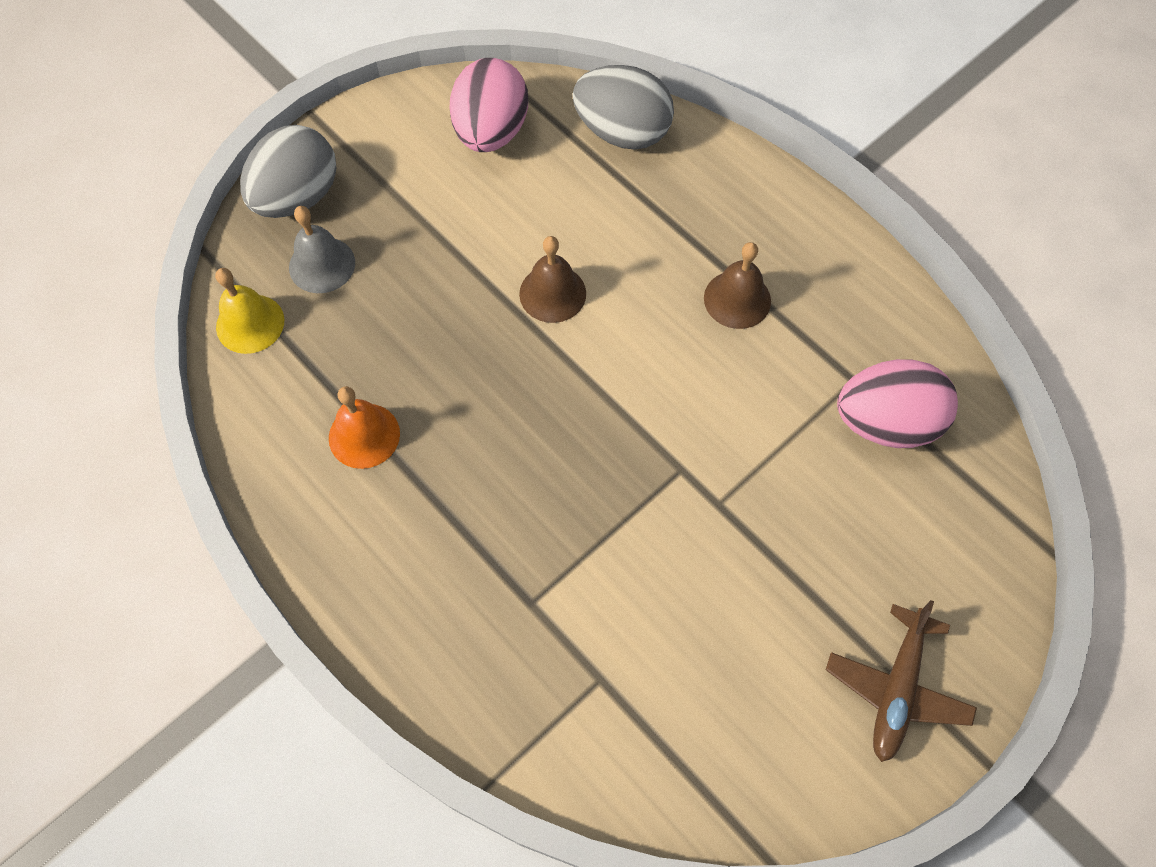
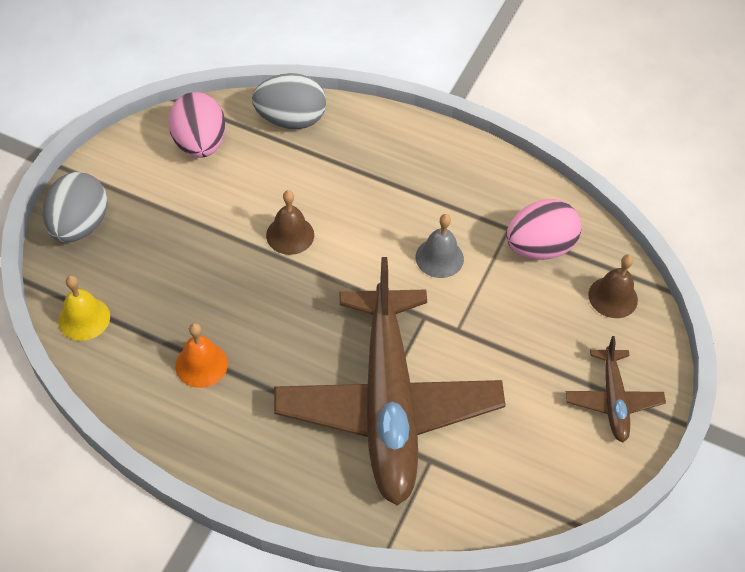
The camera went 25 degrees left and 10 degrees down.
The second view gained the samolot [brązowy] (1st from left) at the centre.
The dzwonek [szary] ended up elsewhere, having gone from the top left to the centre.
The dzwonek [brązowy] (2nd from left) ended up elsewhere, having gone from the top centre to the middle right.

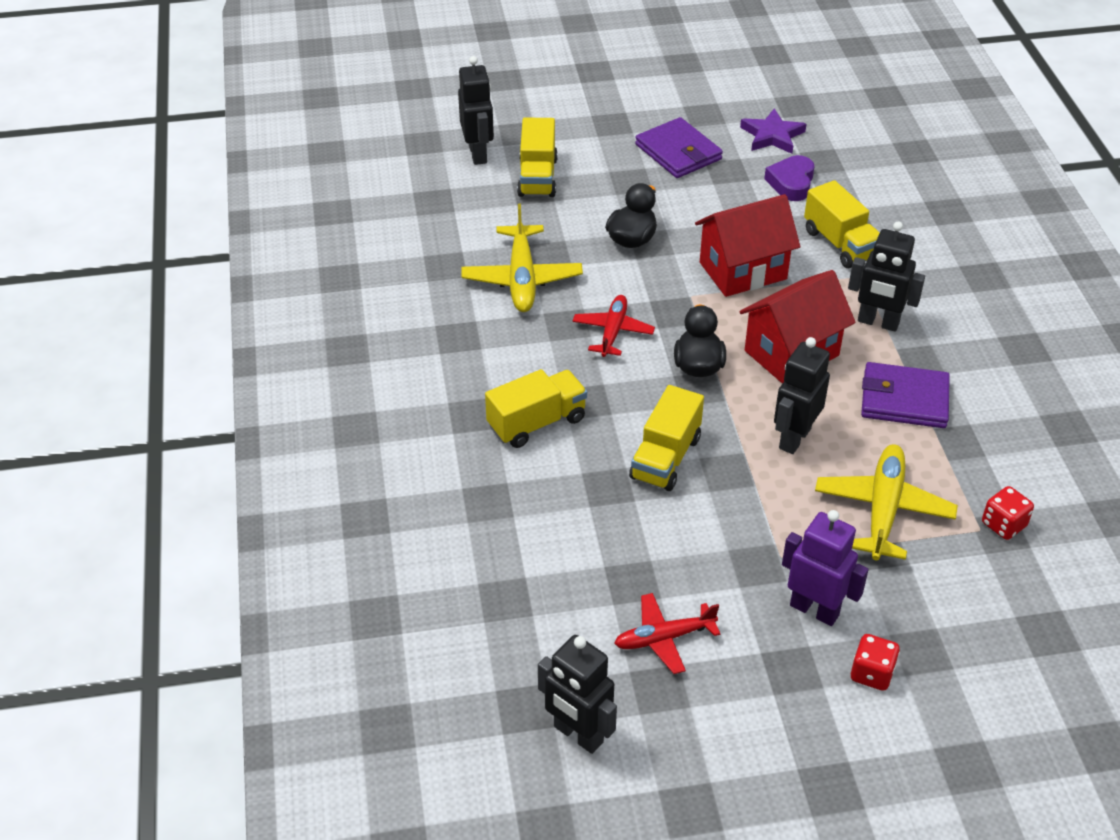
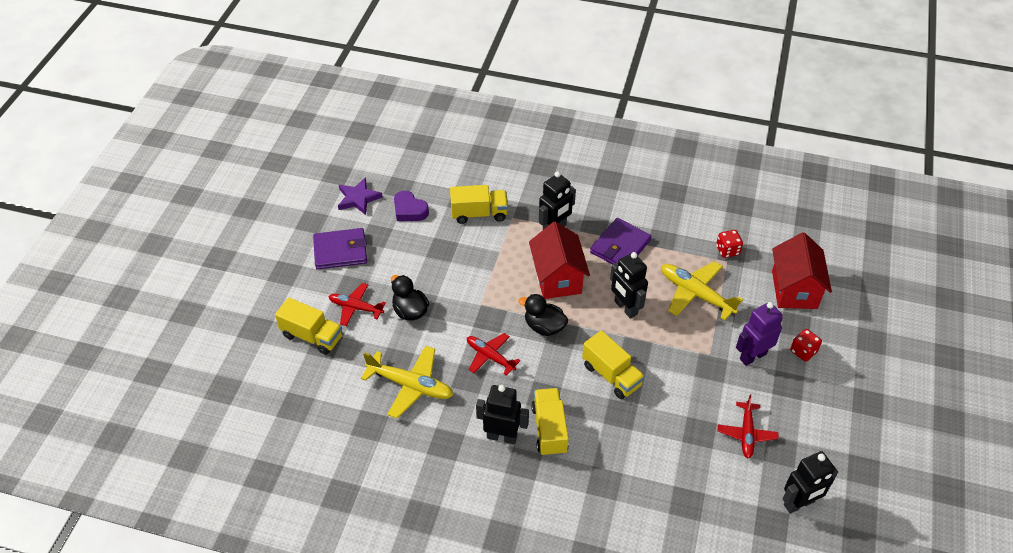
The camera went 65 degrees left and 5 degrees up.
The second view gained the samolot [czerwony] (1st from left) at the centre.
The robot [czarny] (1st from left) ended up elsewhere, having gone from the top centre to the bottom centre.
The domek [czerwony] (1st from left in the first image) ended up elsewhere, having gone from the top right to the middle right.

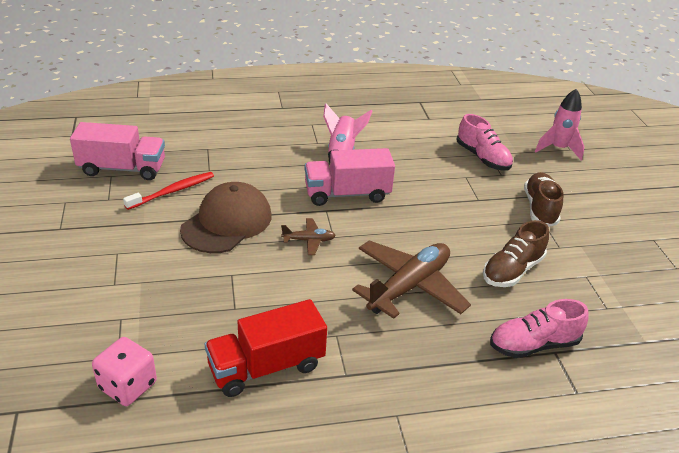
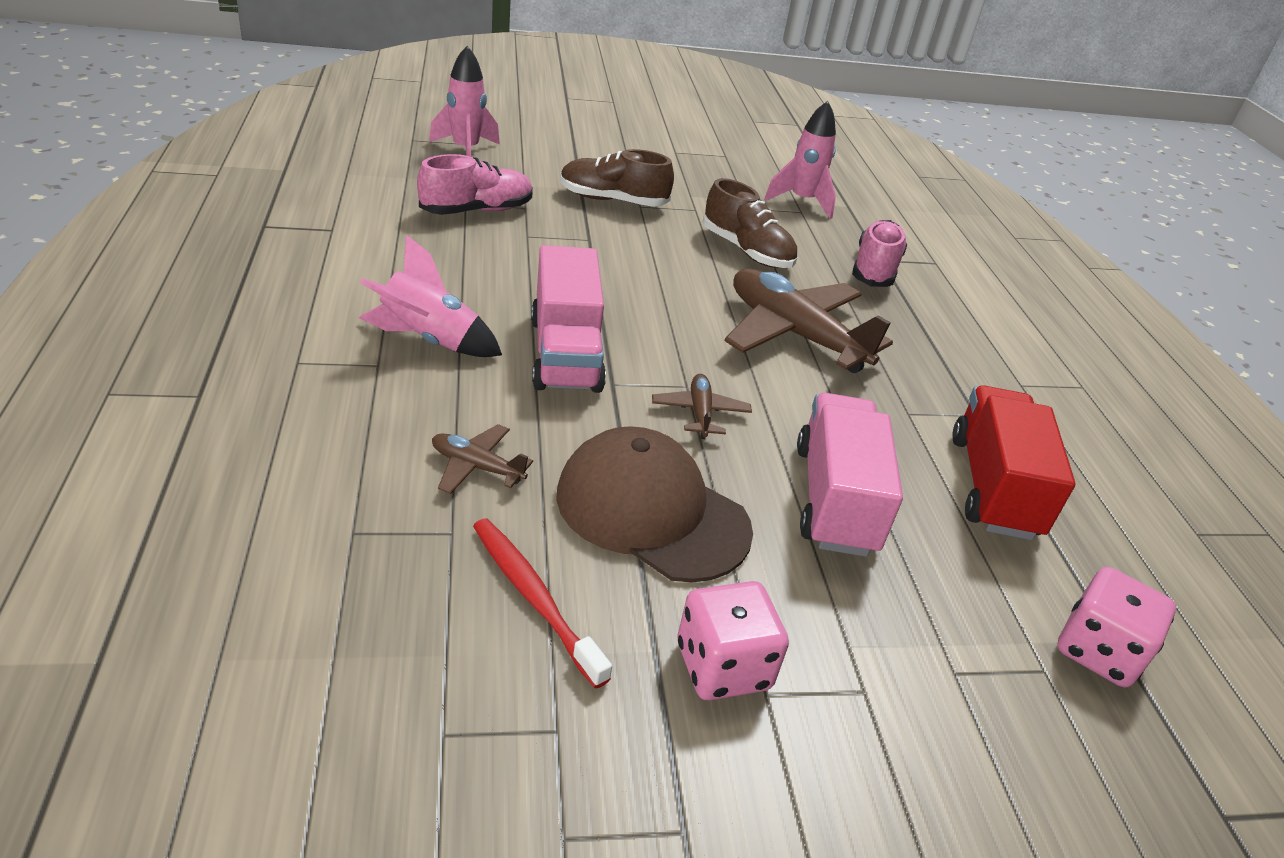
The camera went 90 degrees left and 0 degrees up.
The second view gained the samolot [brązowy] (1st from left) at the centre.
The second view gained the kostka do gry [różowy] (1st from left) at the bottom centre.
The second view gained the rakieta [różowy] (3rd from left) at the top centre.
The ciężarówka [różowy] (1st from left in the first image) ended up elsewhere, having gone from the middle left to the centre.
The but [różowy] (2nd from left) at the bottom right ended up facing another way, 150 degrees counterclockwise from before.
The ciężarówka [czerwony] at the bottom centre ended up facing another way, 150 degrees counterclockwise from before.

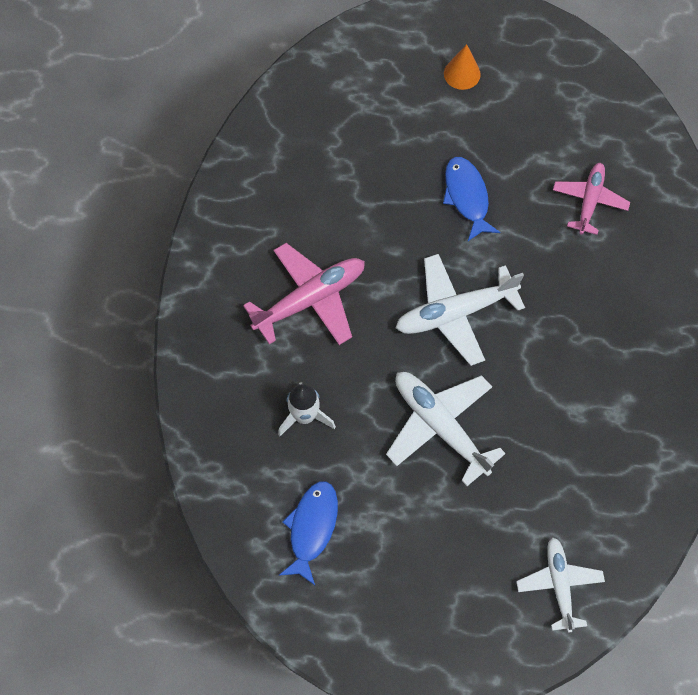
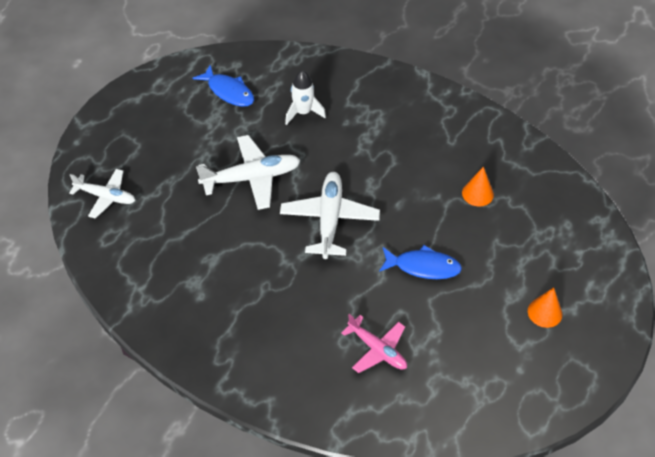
The camera went 115 degrees right and 15 degrees down.
The second view gained the stożek [pomarańczowy] (1st from left) at the middle right.
The second view lost the samolot [różowy] (1st from left) at the centre.

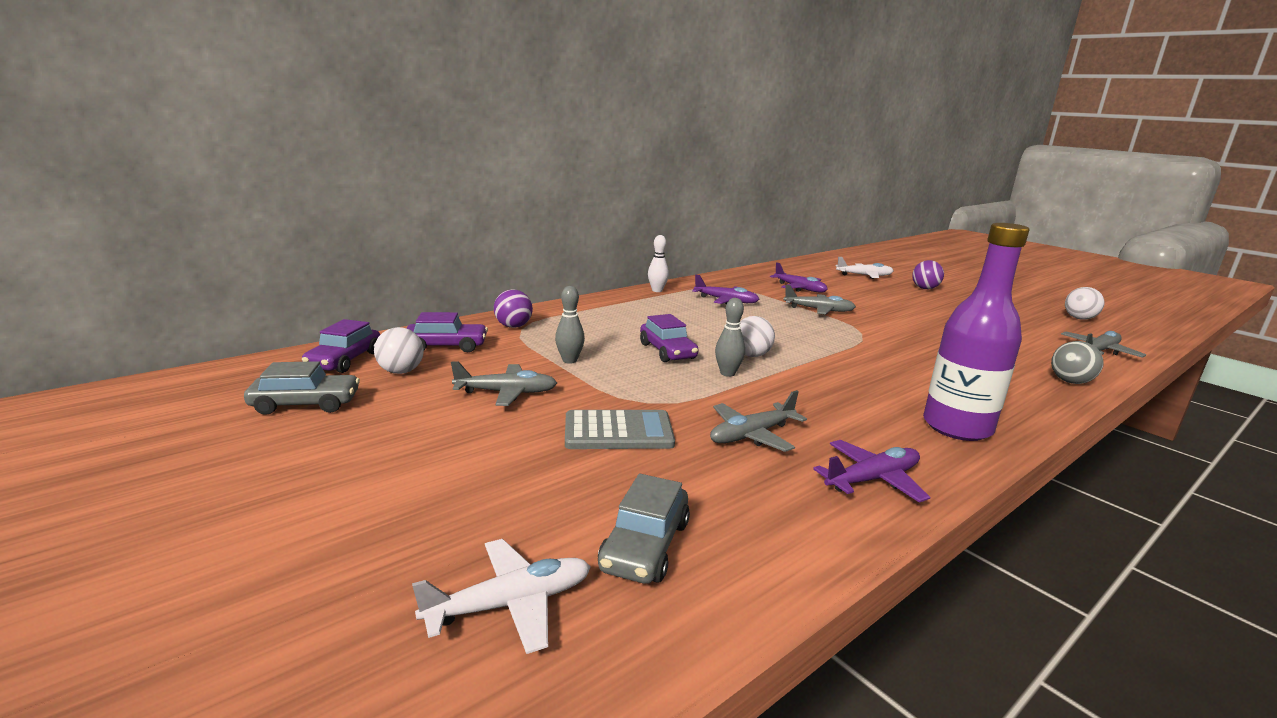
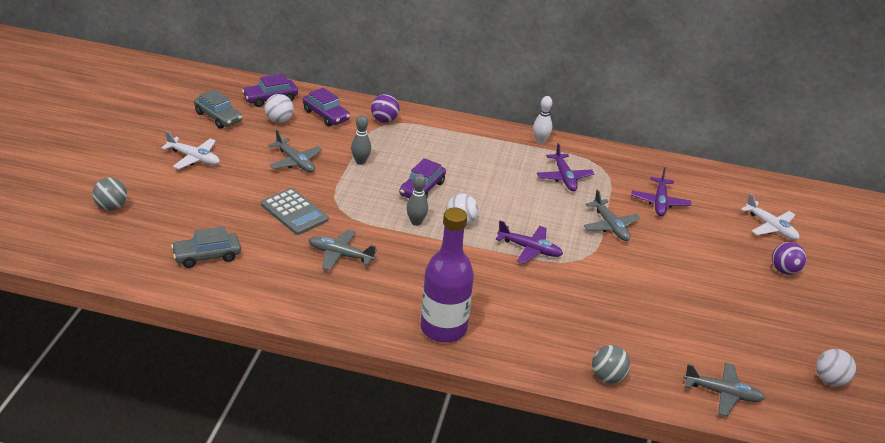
The camera went 50 degrees right and 15 degrees up.
The second view gained the piłka [szary] (1st from left) at the middle left.
The samolot [biały] (1st from left) ended up elsewhere, having gone from the bottom centre to the middle left.
The samolot [fioletowy] (3rd from left in the first image) ended up elsewhere, having gone from the middle right to the centre.

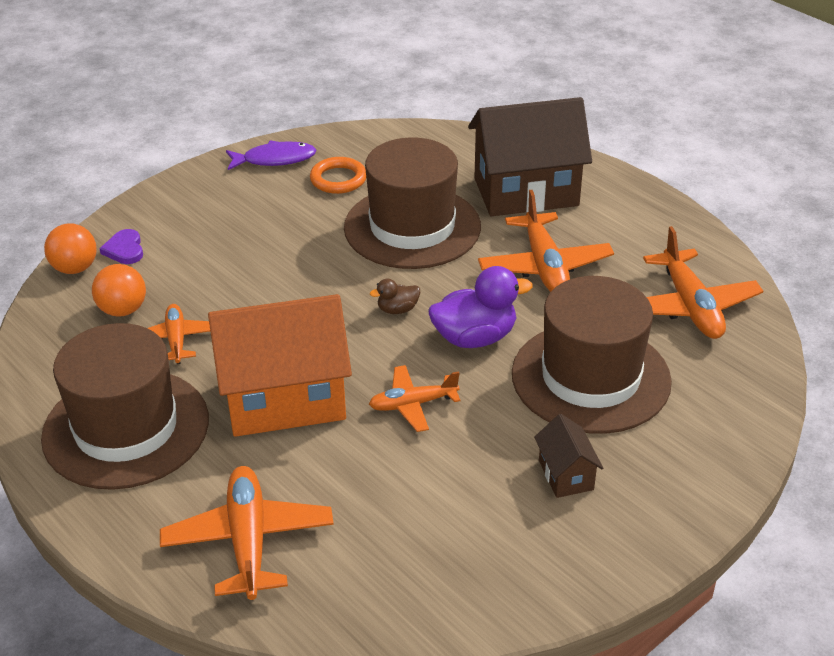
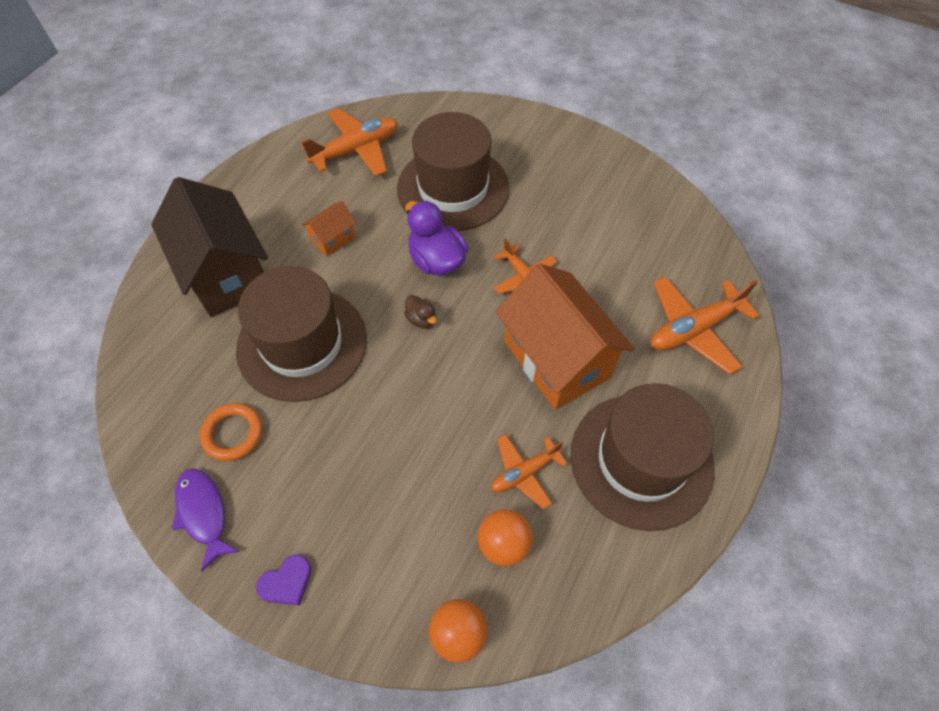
The camera went 110 degrees left and 20 degrees up.
The serce [fioletowy] ended up elsewhere, having gone from the middle left to the bottom left.
Where the samolot [pomarańczowy] (4th from left) stood at the centre, the domek [pomarańczowy] (1st from left) came to stand at the top centre.
The second view lost the domek [brązowy] (2nd from left) at the bottom right.

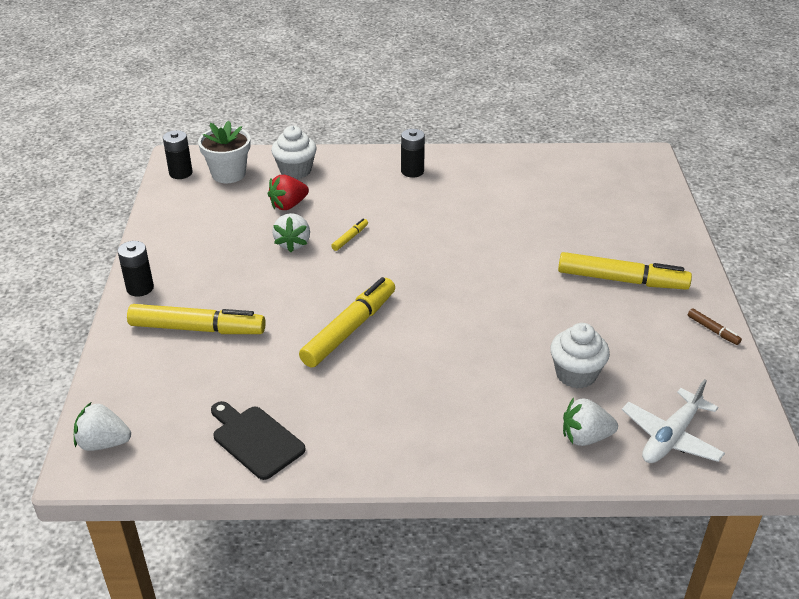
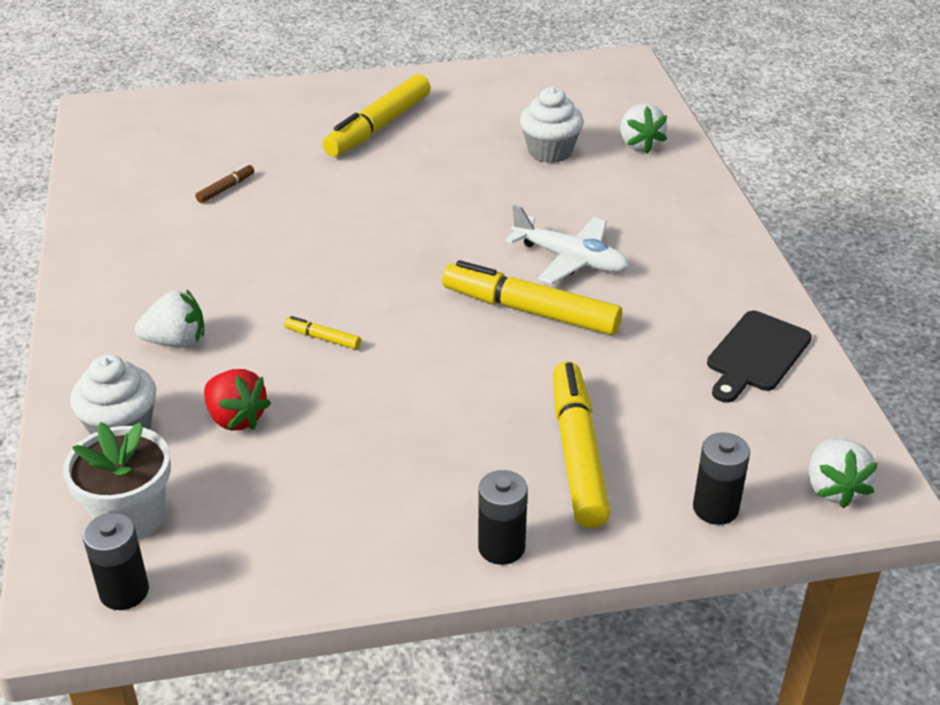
The camera went 100 degrees left and 0 degrees up.
The truskawka [biały] (2nd from left in the first image) ended up elsewhere, having gone from the centre to the middle left.
The flamaster [brązowy] ended up elsewhere, having gone from the middle right to the top left.
The flamaster [żółty] (4th from left in the first image) at the middle right ended up facing another way, 150 degrees counterclockwise from before.
The samolot [biały] ended up elsewhere, having gone from the bottom right to the centre.
The bateria [czarny] (3rd from left) ended up elsewhere, having gone from the top centre to the bottom right.

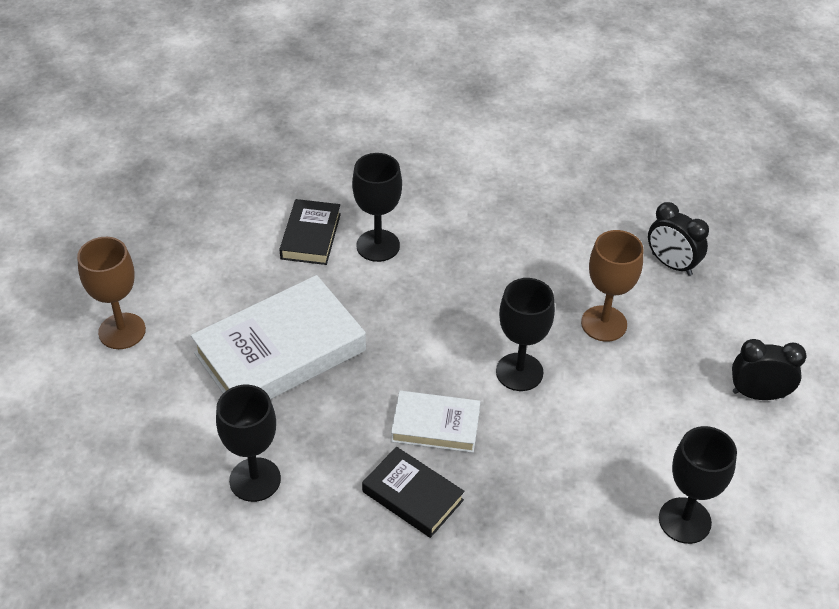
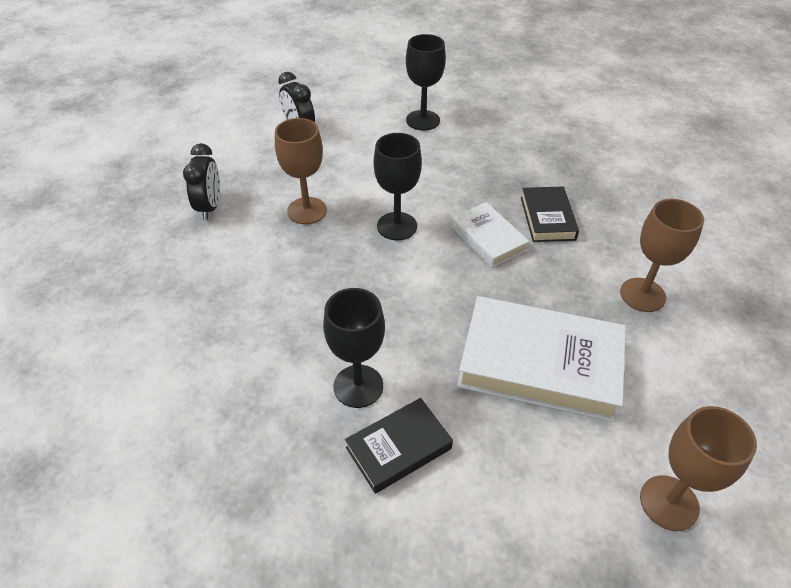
The camera went 130 degrees left and 0 degrees up.
What was the kielich [czarny] (1st from left) at the bottom left turned into the kielich [brązowy] (2nd from left) at the middle right.

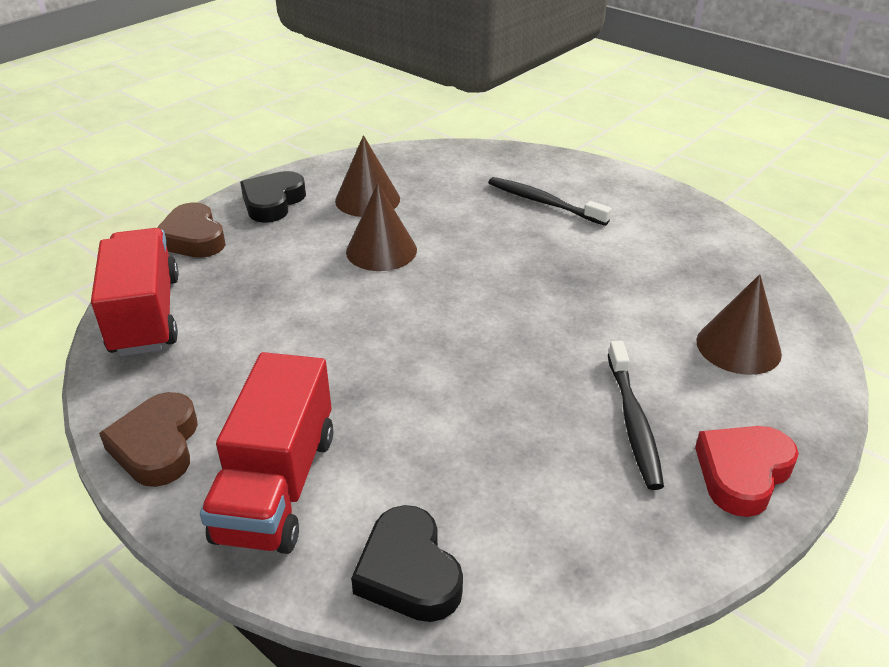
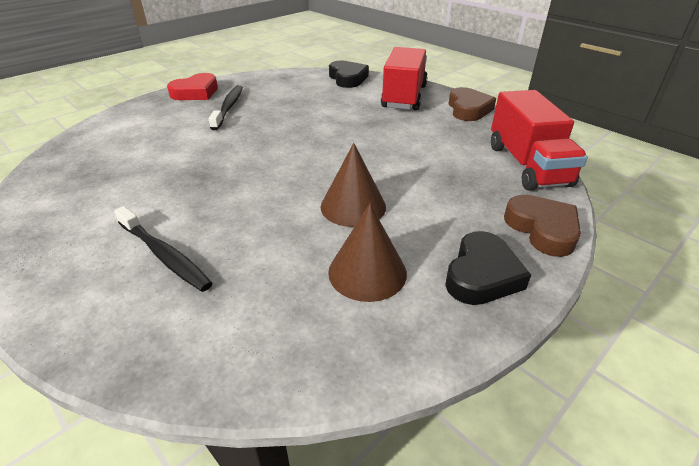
The camera went 175 degrees left and 0 degrees up.
The second view lost the stożek [brązowy] (3rd from left) at the middle right.

